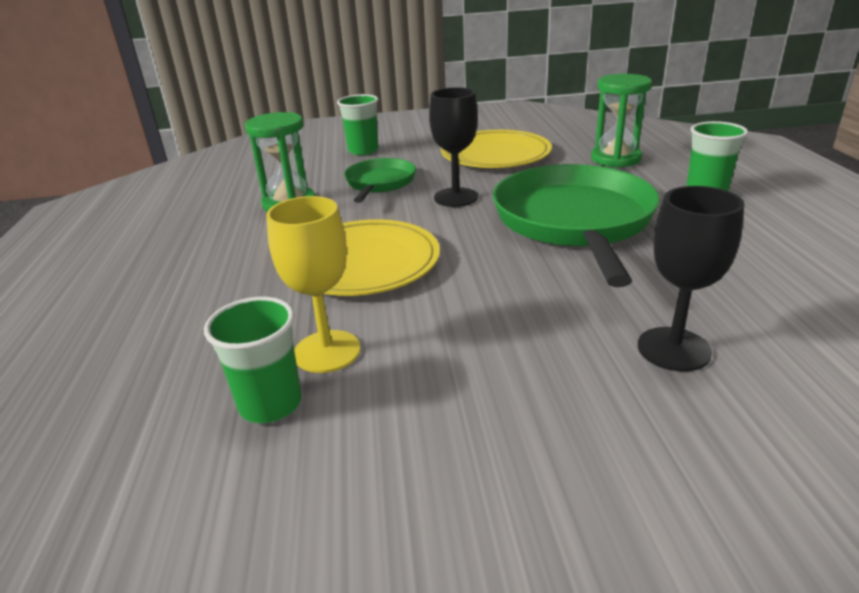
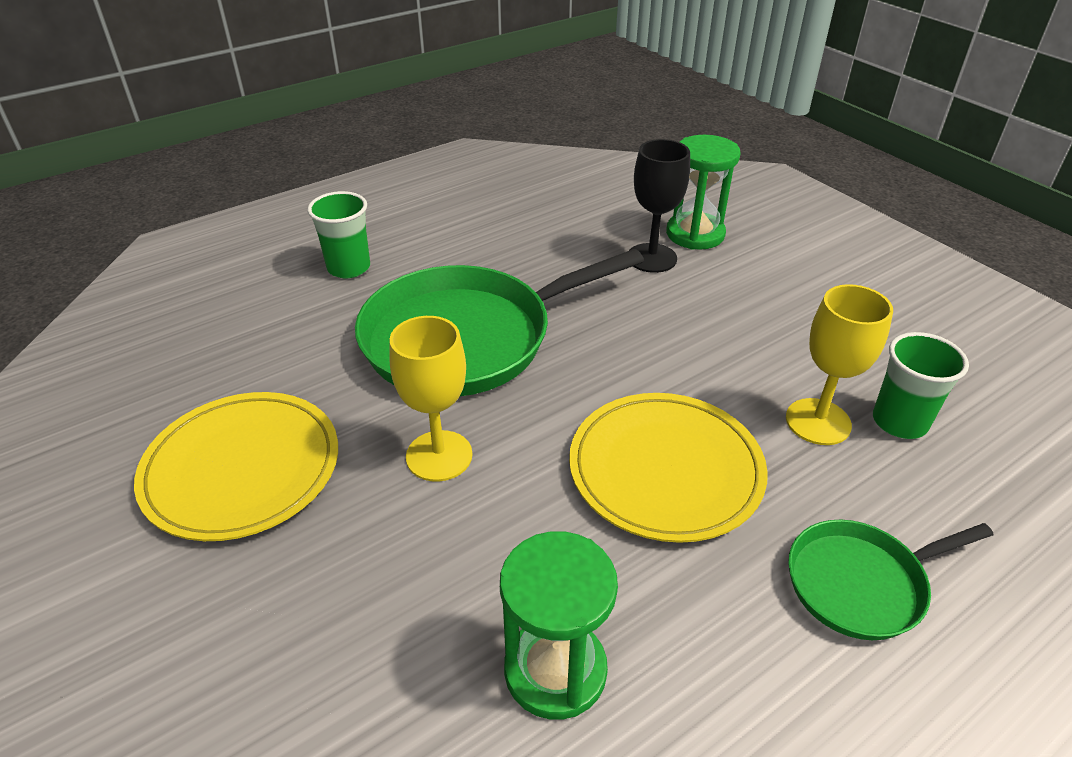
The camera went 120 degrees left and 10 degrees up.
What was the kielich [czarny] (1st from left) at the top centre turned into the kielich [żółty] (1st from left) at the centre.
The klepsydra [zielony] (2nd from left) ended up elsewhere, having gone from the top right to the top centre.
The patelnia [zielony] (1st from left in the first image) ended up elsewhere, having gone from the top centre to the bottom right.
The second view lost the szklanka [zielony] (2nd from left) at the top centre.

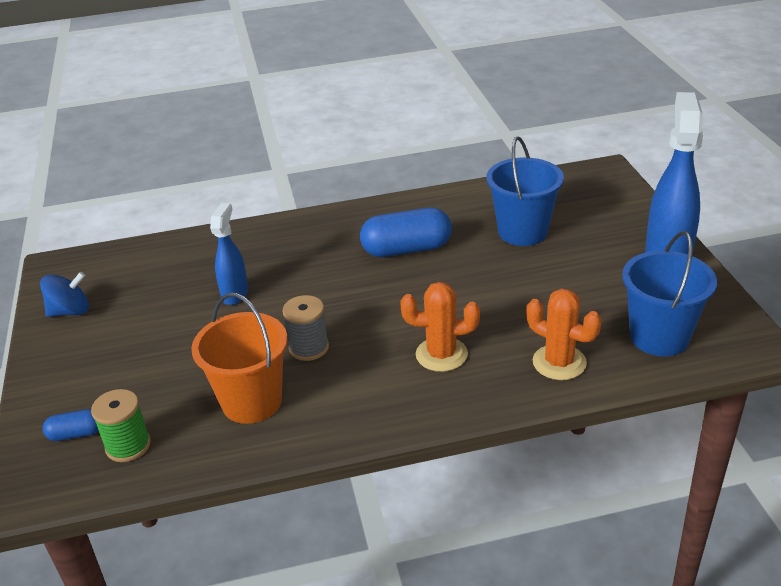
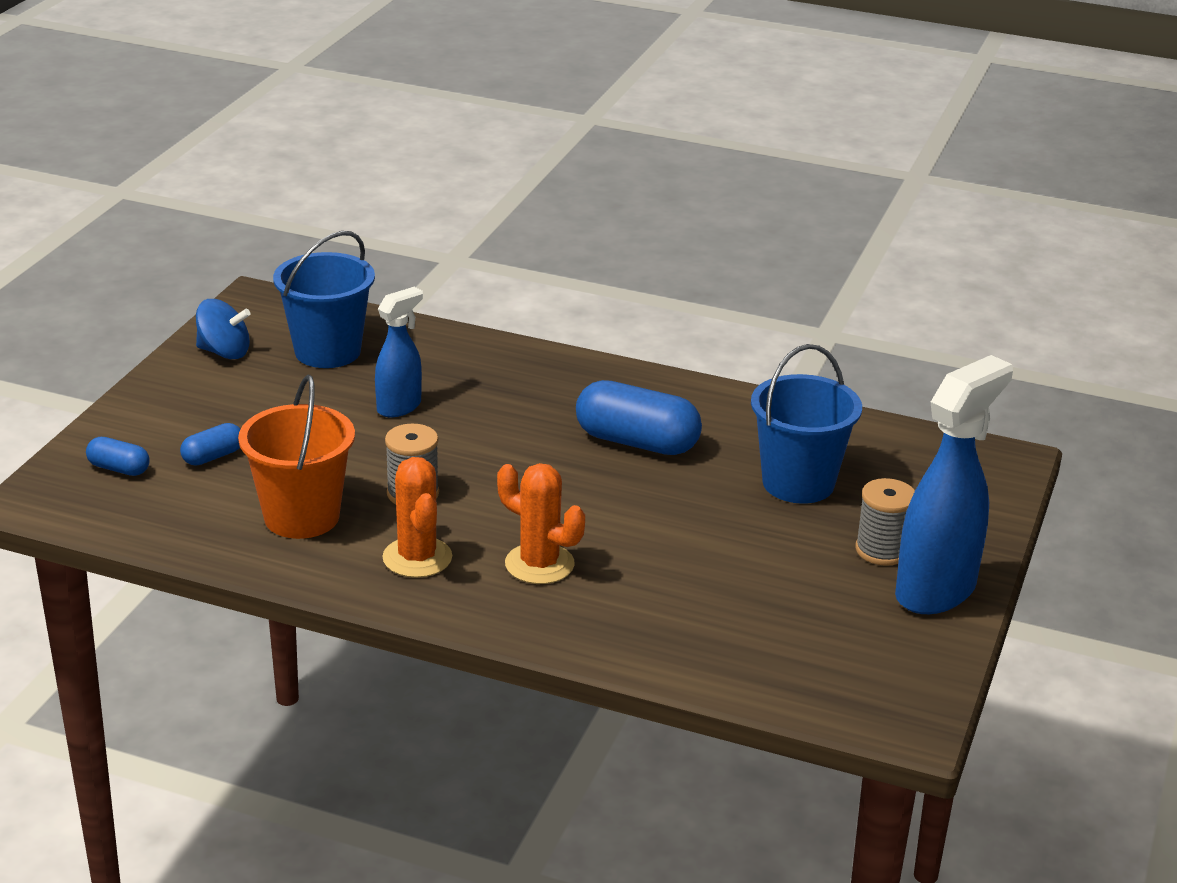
The camera went 30 degrees right and 5 degrees down.
The second view gained the kapsułka [niebieski] (2nd from left) at the middle left.
The wiadro [niebieski] (2nd from left in the first image) ended up elsewhere, having gone from the middle right to the middle left.
The kaktus [pomarańczowy] (2nd from left in the first image) ended up elsewhere, having gone from the middle right to the centre.
The second view gained the szpulka [szary] (2nd from left) at the middle right.
The second view lost the szpulka [zielony] at the bottom left.

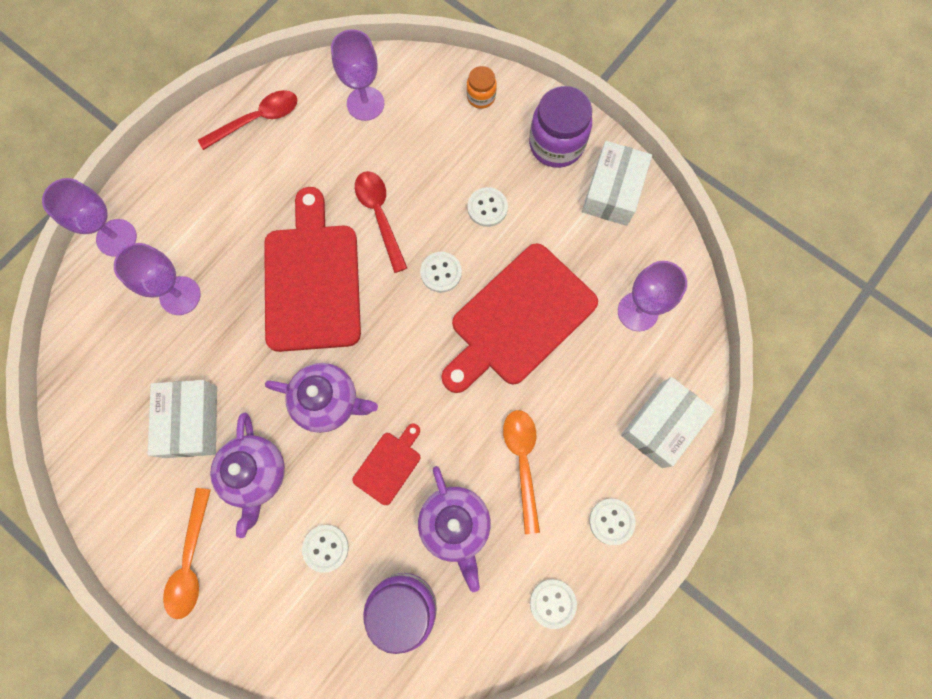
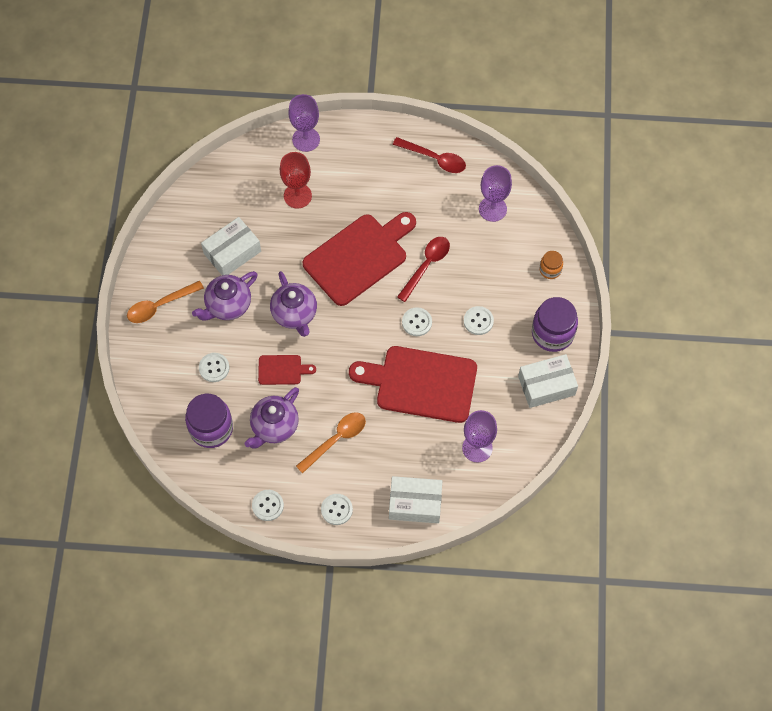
The camera went 55 degrees right and 10 degrees down.
What was the kielich [fioletowy] (2nd from left) at the middle left turned into the kielich [czerwony] at the top centre.

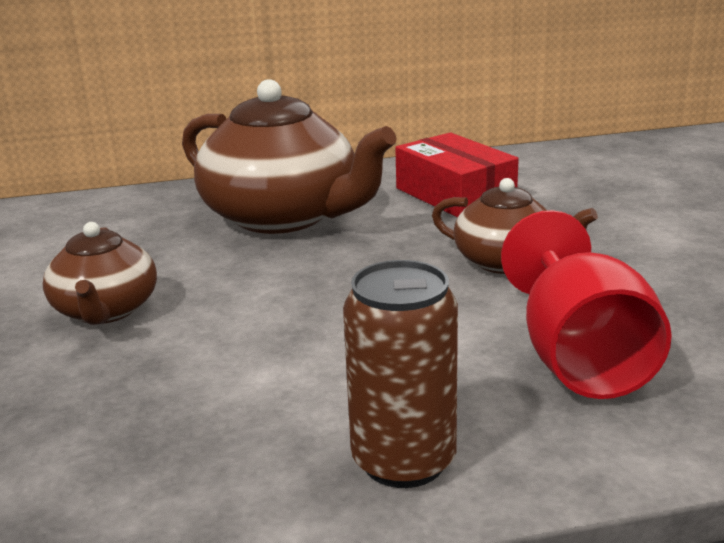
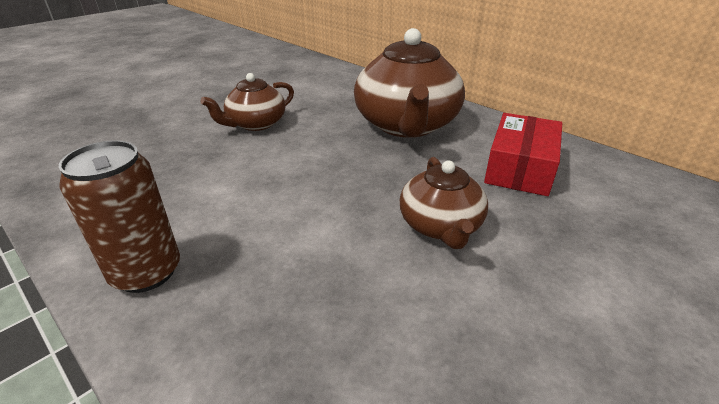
The camera went 55 degrees right and 10 degrees up.
The second view lost the kielich [czerwony] at the middle right.

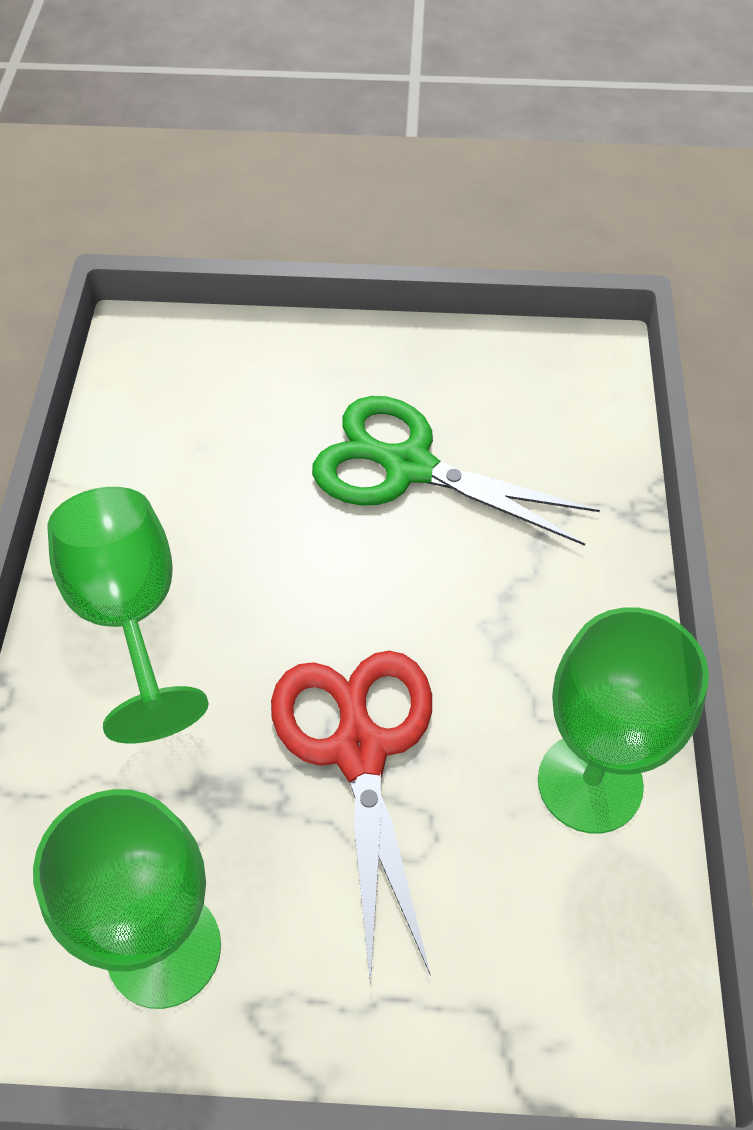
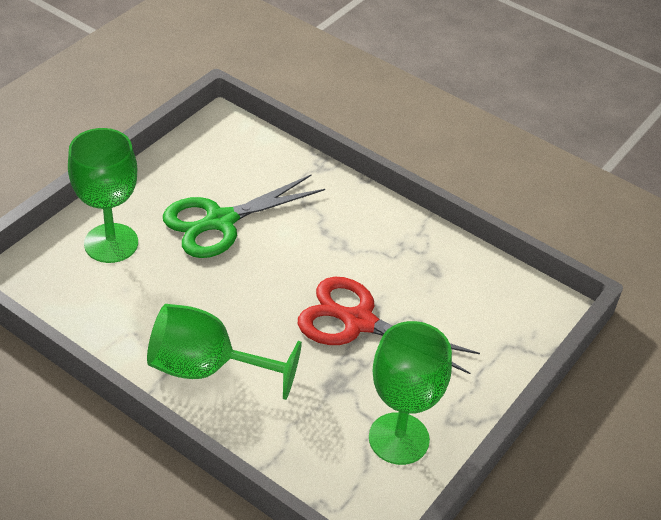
The camera went 60 degrees left and 10 degrees down.
The kielich [zielony] (3rd from left in the first image) ended up elsewhere, having gone from the middle right to the middle left.

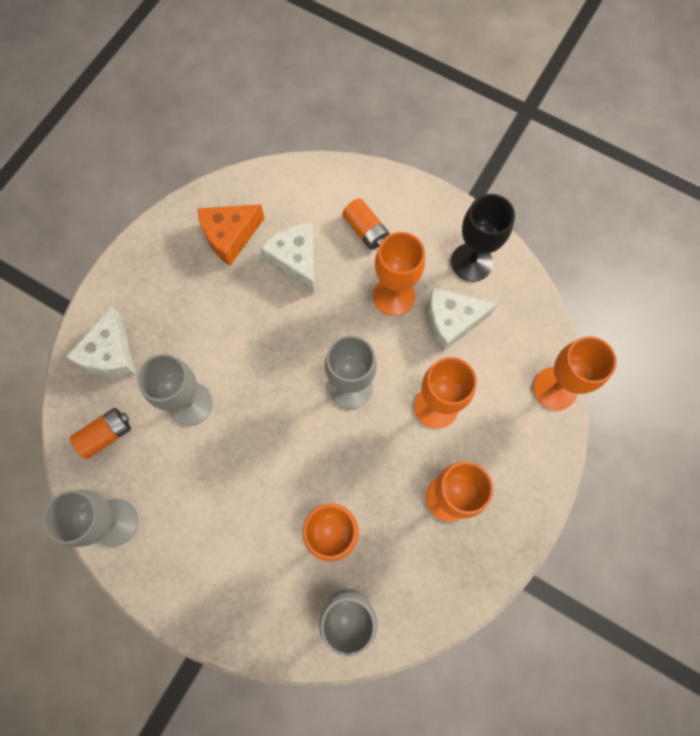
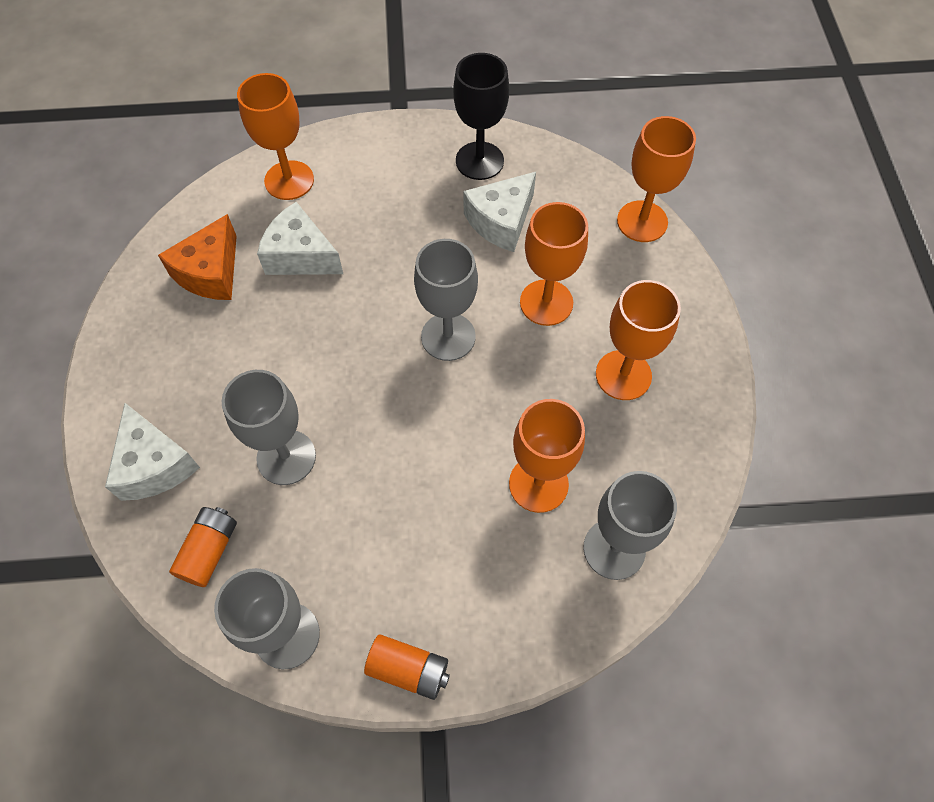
The camera went 35 degrees left and 10 degrees down.
The kielich [pomarańczowy] (2nd from left in the first image) ended up elsewhere, having gone from the centre to the top left.
The bateria [pomarańczowy] (2nd from left) ended up elsewhere, having gone from the top centre to the bottom centre.

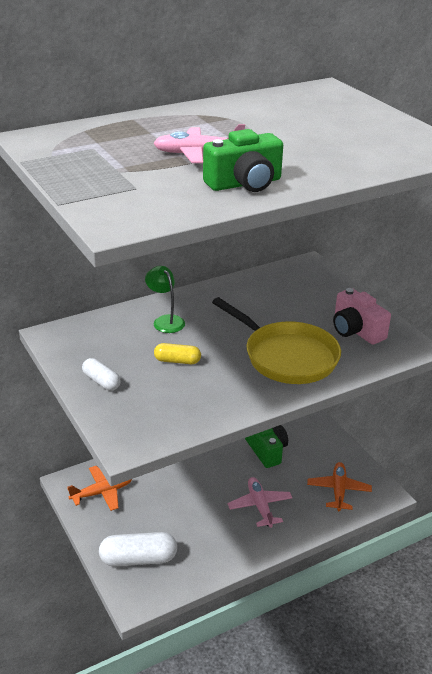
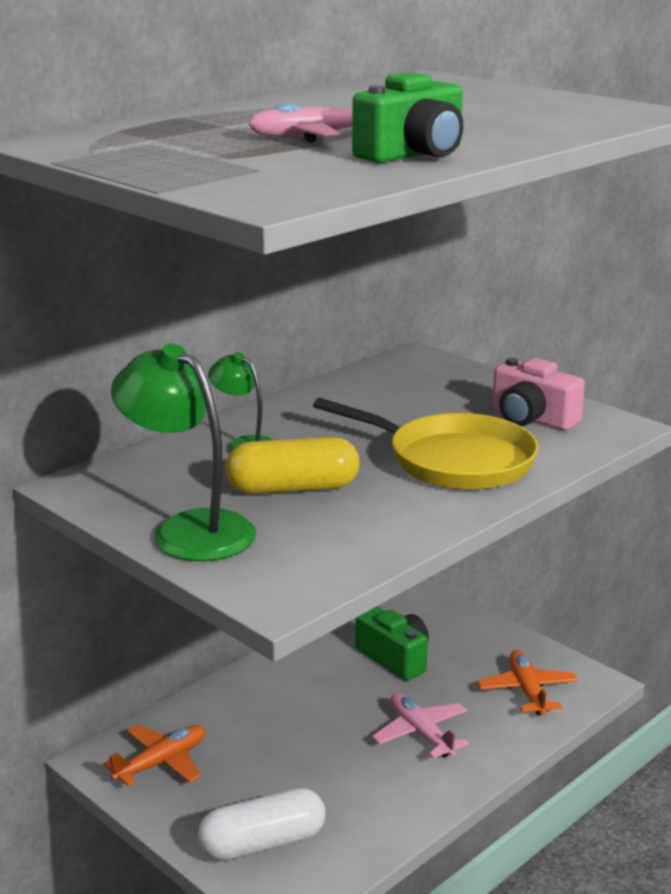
The camera went 15 degrees left and 10 degrees down.
Where the kapsułka [biały] (1st from left) stood at the middle left, the lampka [zielony] (1st from left) came to stand at the middle left.
The size of the kapsułka [żółty] at the centre changed by a factor of 1.76.

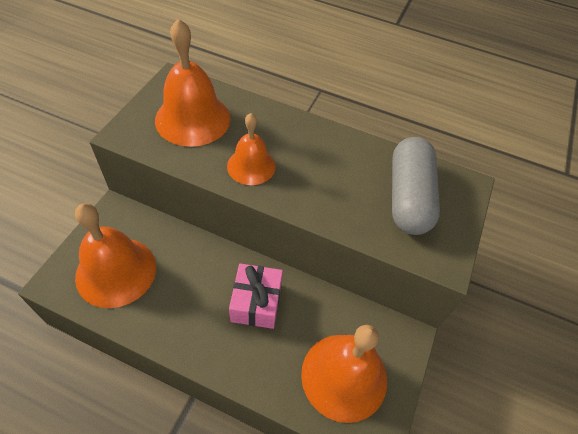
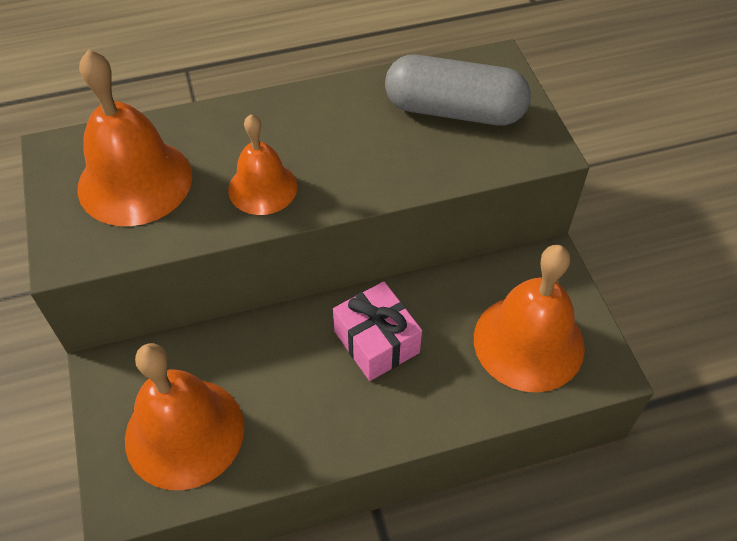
The camera went 35 degrees left and 0 degrees up.
The kapsułka [szary] at the middle right ended up facing another way, 45 degrees counterclockwise from before.

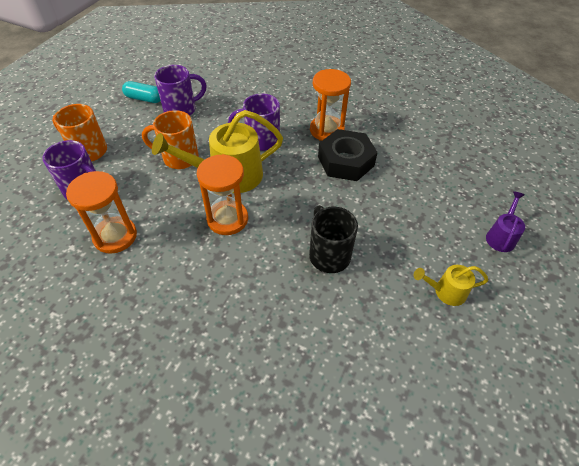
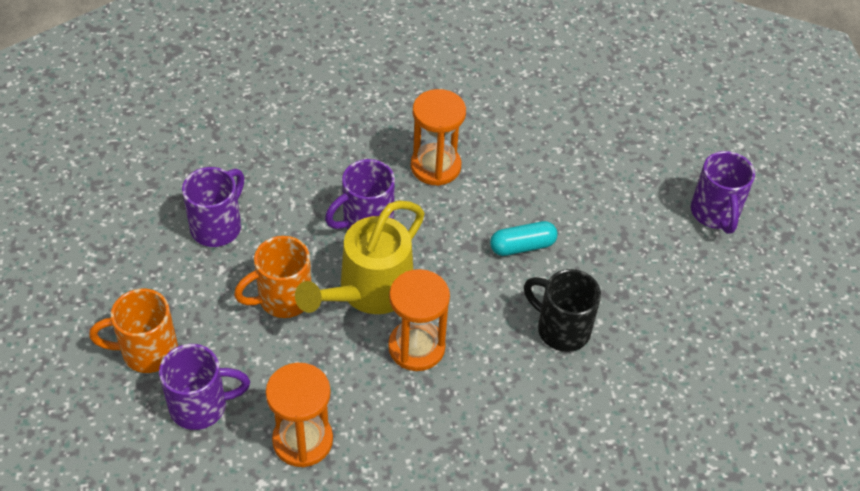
The camera went 35 degrees left and 0 degrees up.
The kapsułka [turkusowy] ended up elsewhere, having gone from the top left to the centre.
Where the konewka [fioletowy] stood at the middle right, the kubek [fioletowy] (4th from left) came to stand at the middle right.
The second view lost the nakrętka [czarny] at the top centre.
The second view lost the konewka [żółty] (2nd from left) at the middle right.

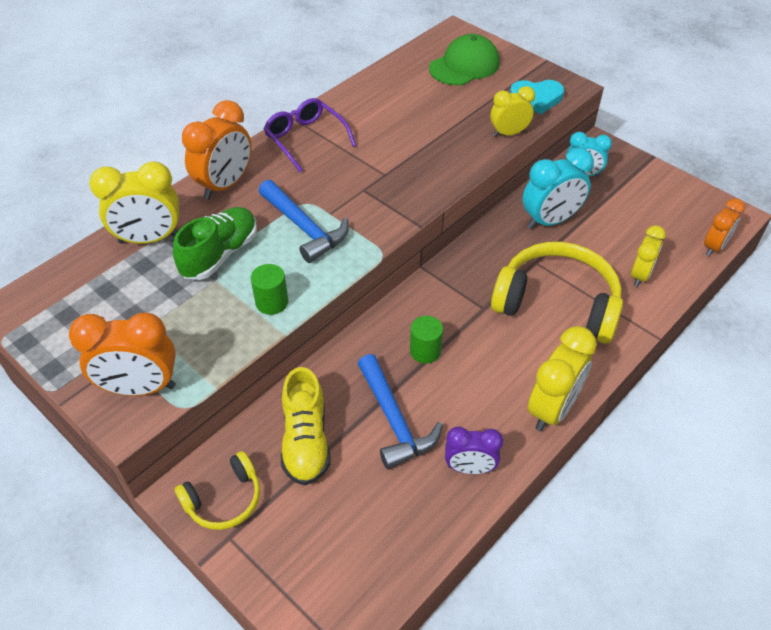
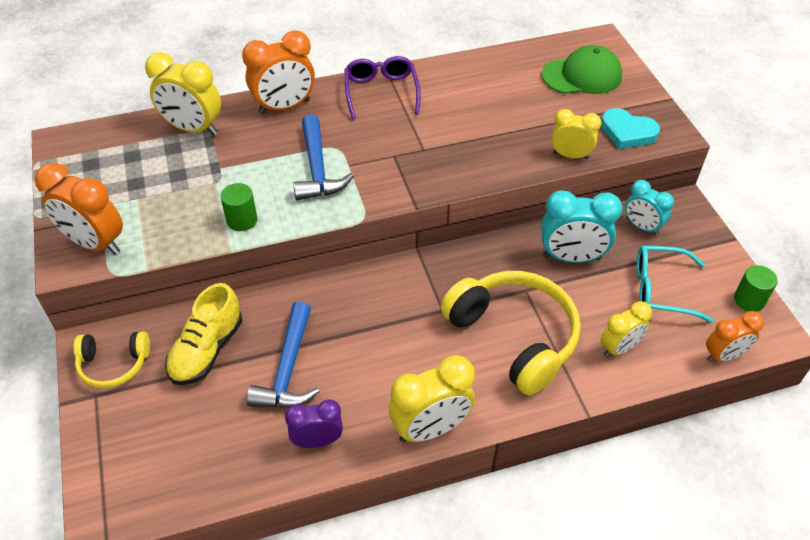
The camera went 30 degrees right and 0 degrees up.
The budzik [fioletowy] at the bottom centre ended up facing another way, 135 degrees clockwise from before.
The second view gained the okulary [turkusowy] at the middle right.
The walec [zielony] (2nd from left) ended up elsewhere, having gone from the centre to the middle right.
The second view lost the but [zielony] at the middle left.

